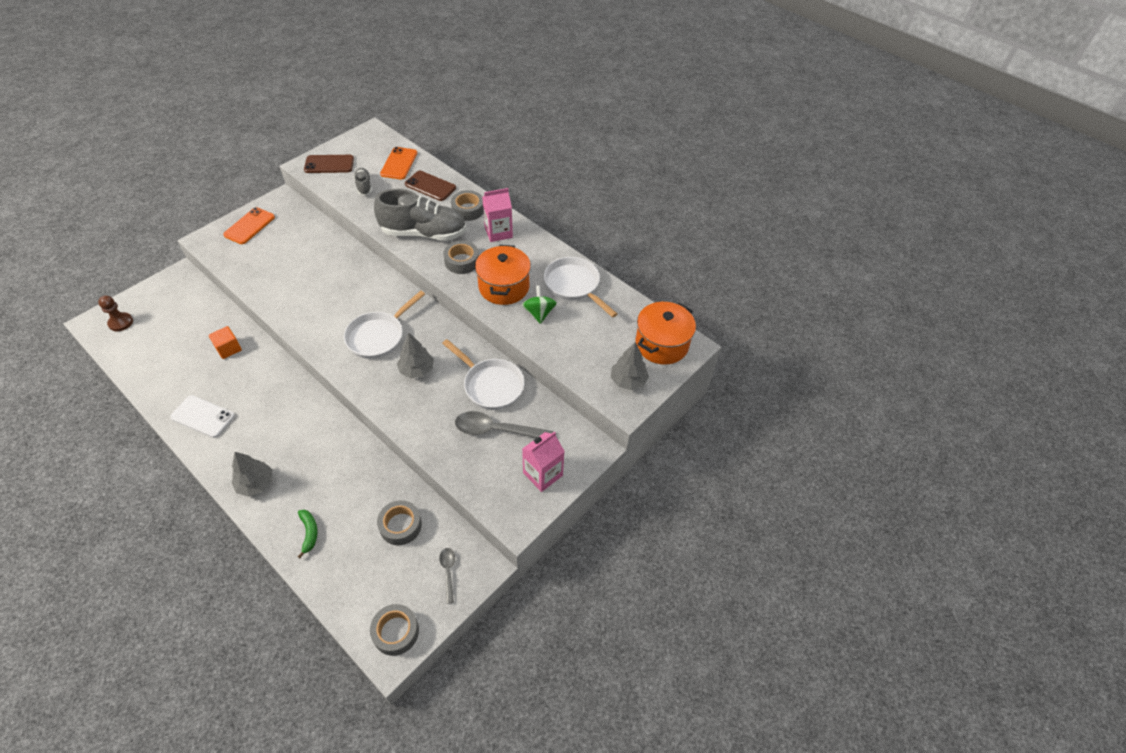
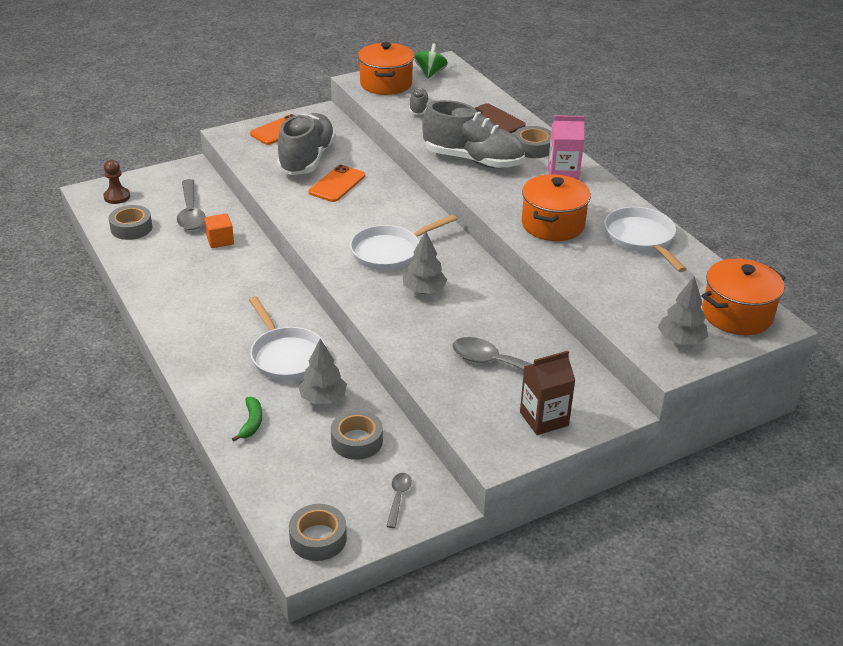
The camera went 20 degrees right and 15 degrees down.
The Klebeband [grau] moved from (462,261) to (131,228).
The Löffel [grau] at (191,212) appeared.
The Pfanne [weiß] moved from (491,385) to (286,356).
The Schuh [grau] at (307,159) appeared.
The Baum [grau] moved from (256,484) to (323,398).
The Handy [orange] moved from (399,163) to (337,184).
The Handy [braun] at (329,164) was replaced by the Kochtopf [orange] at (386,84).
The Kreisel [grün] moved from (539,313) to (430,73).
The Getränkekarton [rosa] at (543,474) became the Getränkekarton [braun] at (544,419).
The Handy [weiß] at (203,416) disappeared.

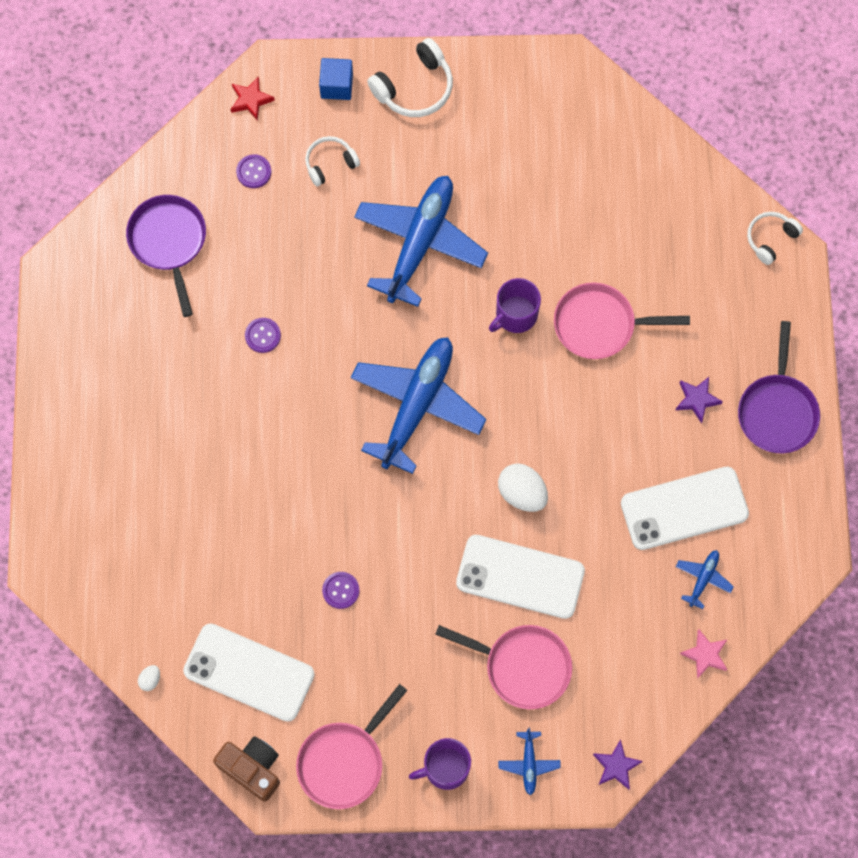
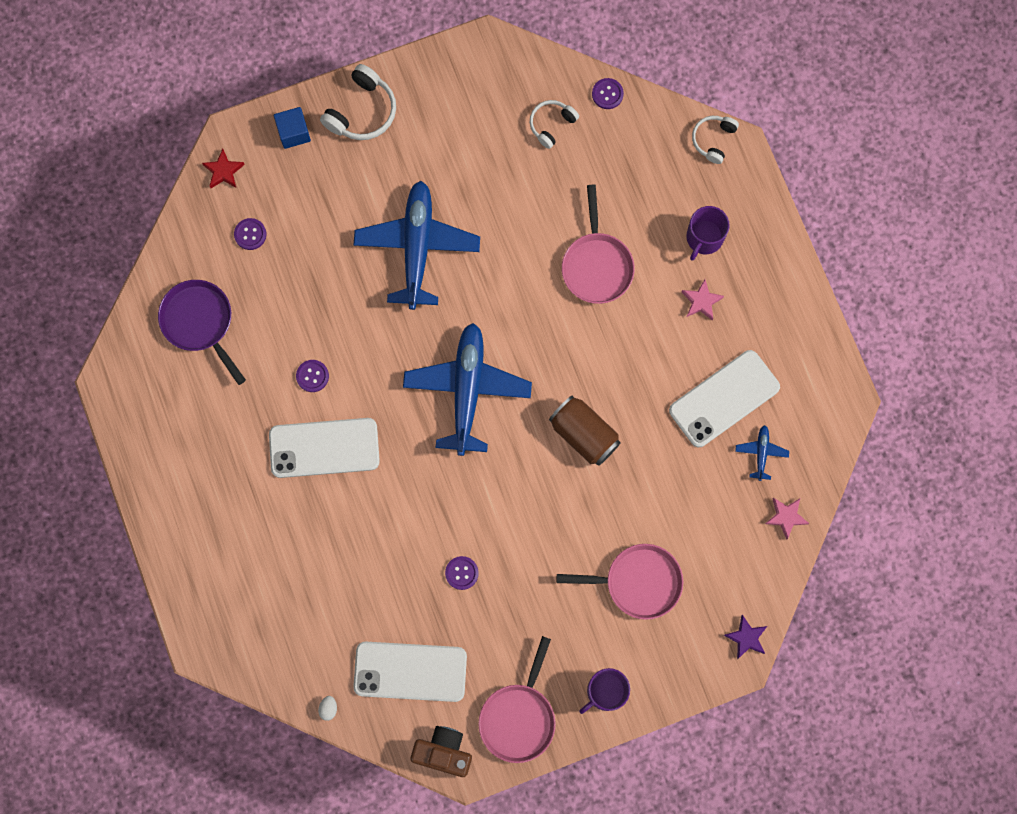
The camera went 20 degrees left and 5 degrees up.
The Handy [weiß] moved from (520,577) to (324,448).
The Kopfhörer [weiß] moved from (330,163) to (551,124).
The Ei [weiß] at (522,493) was replaced by the Dose [braun] at (584,434).
The Pfanne [rosa] at (600,324) turned 75 degrees counterclockwise.
The Knopf [lila] at (607,94) appeared.
The Stern [lila] at (697,400) became the Stern [rosa] at (701,301).
The Tasse [lila] moved from (515,315) to (704,238).
The Flugzeug [blau] at (529,764) disappeared.
The Pfanne [lila] at (777,410) disappeared.

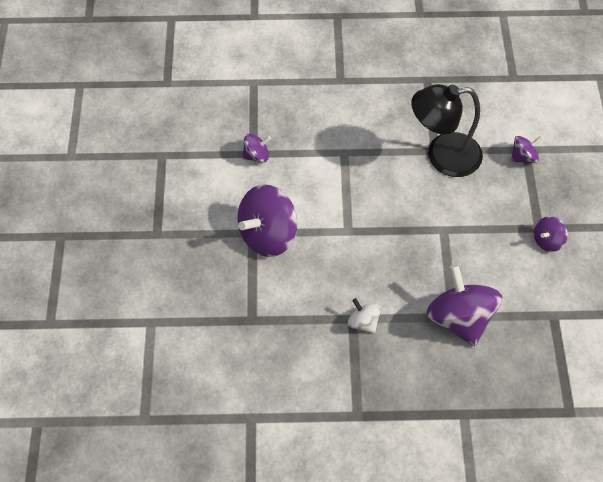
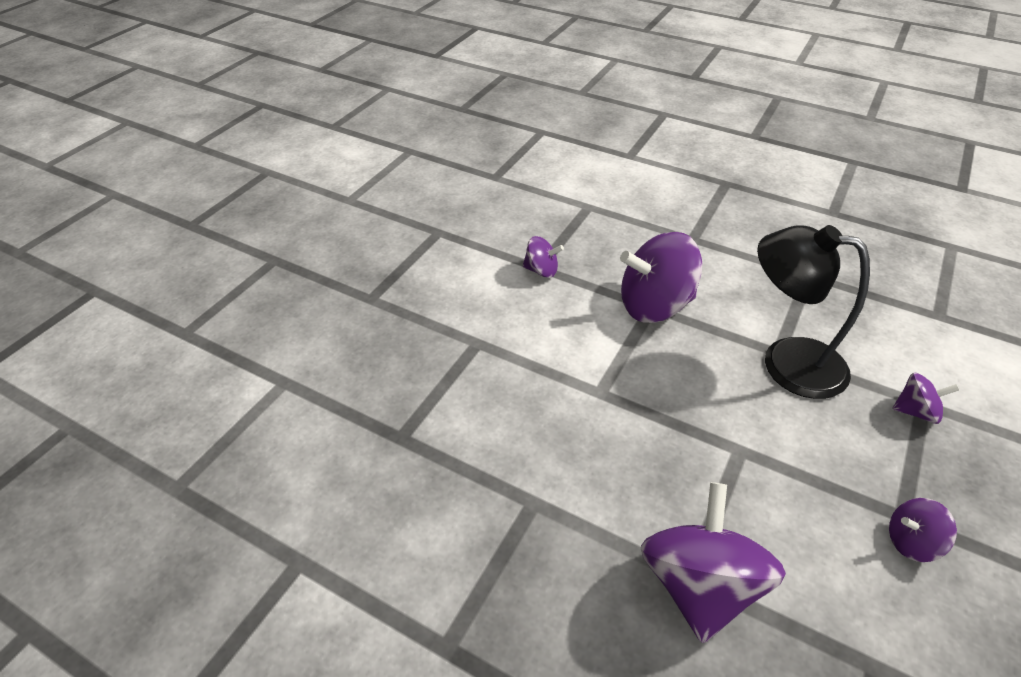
The camera went 30 degrees right and 15 degrees down.
The Kreisel [lila] moved from (268,235) to (654,305).
The Kreisel [weiß] at (363,322) disappeared.

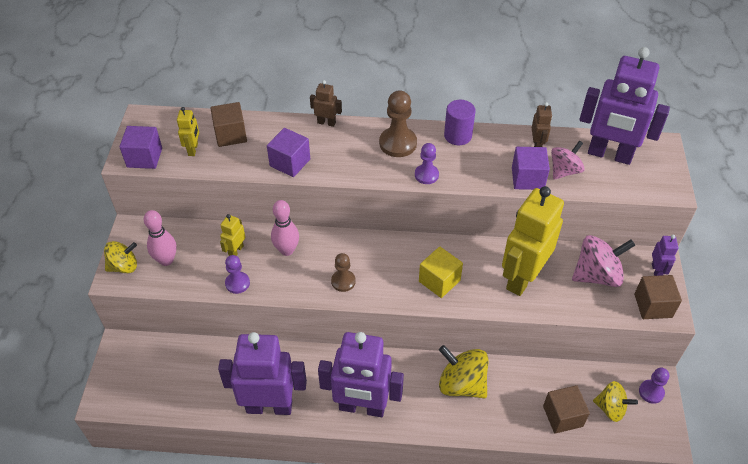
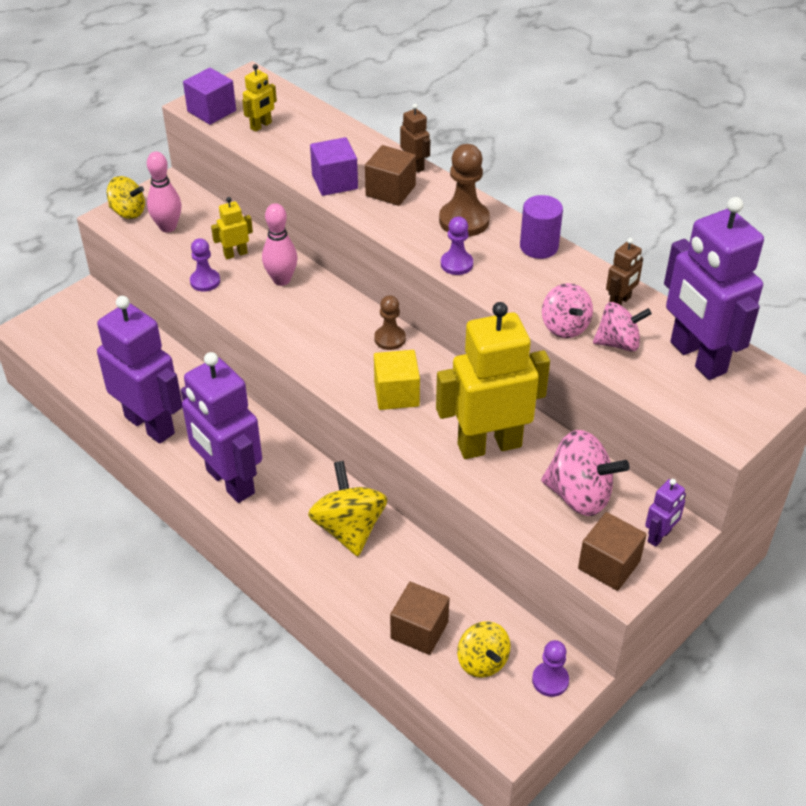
The camera went 40 degrees right and 5 degrees down.
The Kubus [braun] moved from (230,135) to (390,191).
The Bauer [braun] moved from (343,281) to (390,339).
The Kubus [lila] at (527,178) was replaced by the Kreisel [rosa] at (564,327).

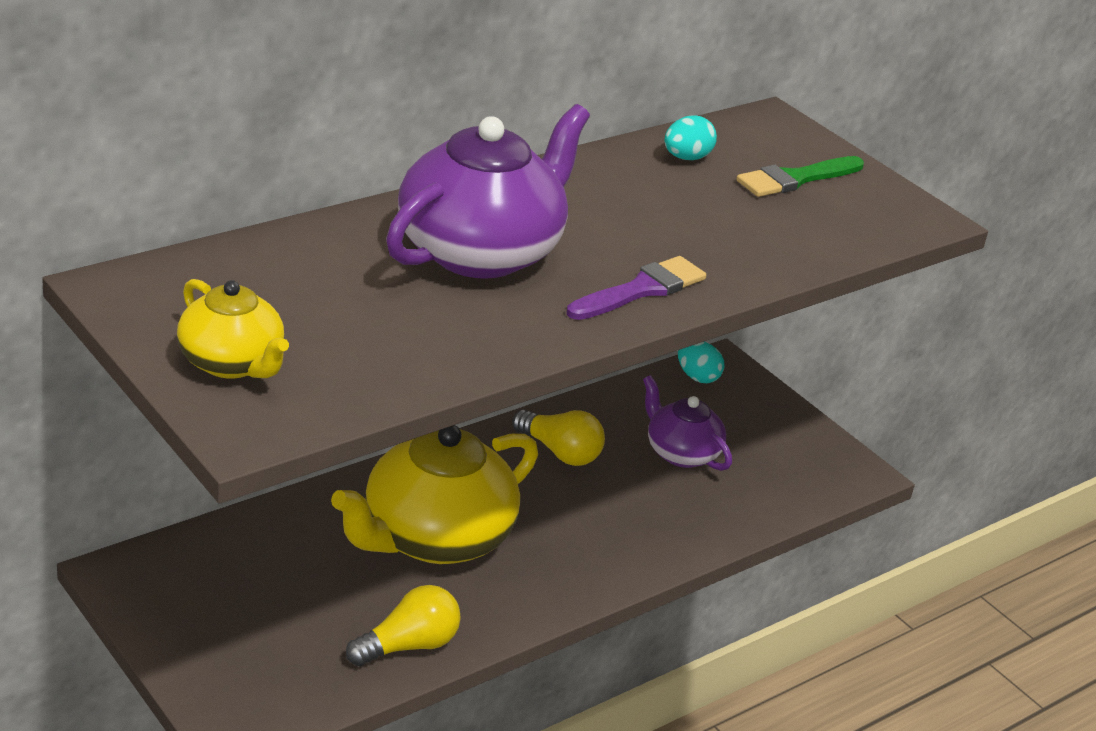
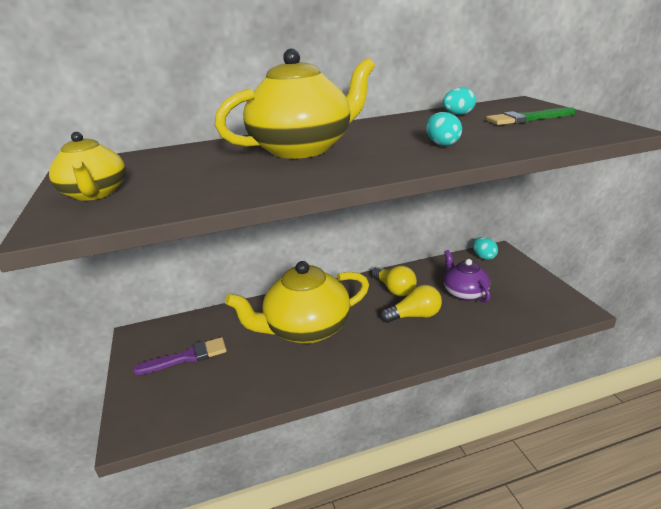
The camera went 25 degrees right and 5 degrees down.
The Pinsel [lila] moved from (641,290) to (187,357).
The Teekanne [lila] at (481,251) became the Teekanne [gelb] at (303,148).
The Glühbirne [gelb] moved from (408,646) to (414,316).
The Ei [türkis] at (442,144) appeared.

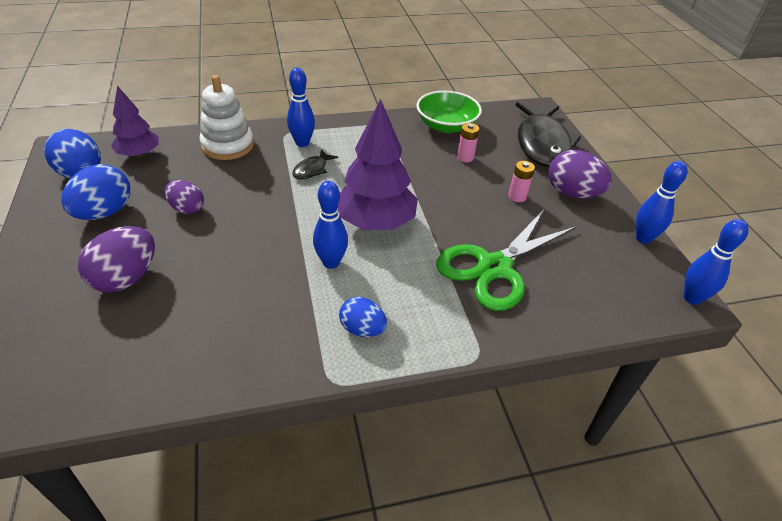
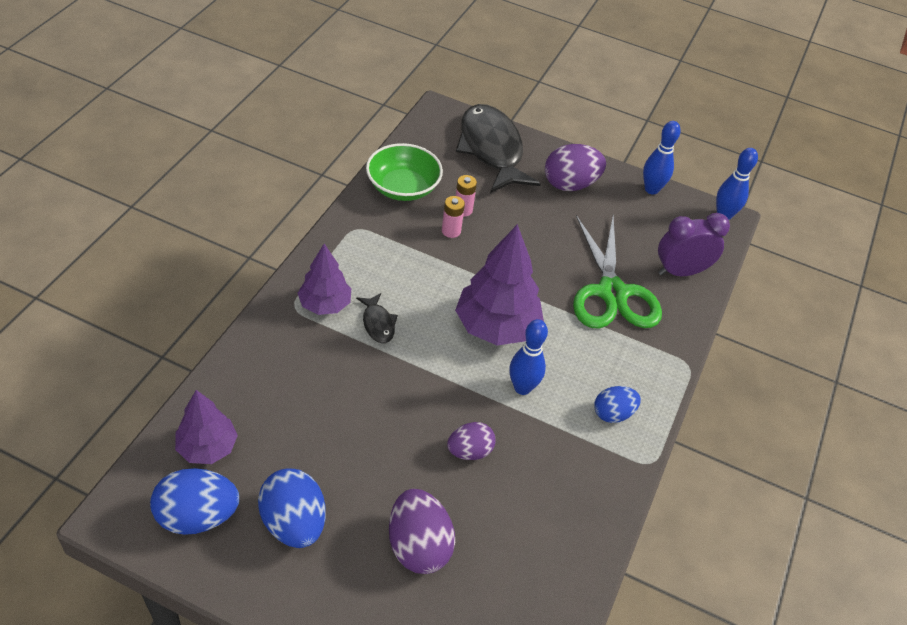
The camera went 55 degrees left and 5 degrees up.
The Bowlingkegel [blau] at (302,143) was replaced by the Baum [lila] at (325,304).
The Batterie [rosa] moved from (517,196) to (451,231).
The Ei [lila] moved from (187,209) to (469,451).
The Fisch [schwarz] at (542,143) turned 150 degrees counterclockwise.
The Wecker [lila] at (681,271) appeared.
The Stapelspielzeug [weiß] at (228,145) disappeared.

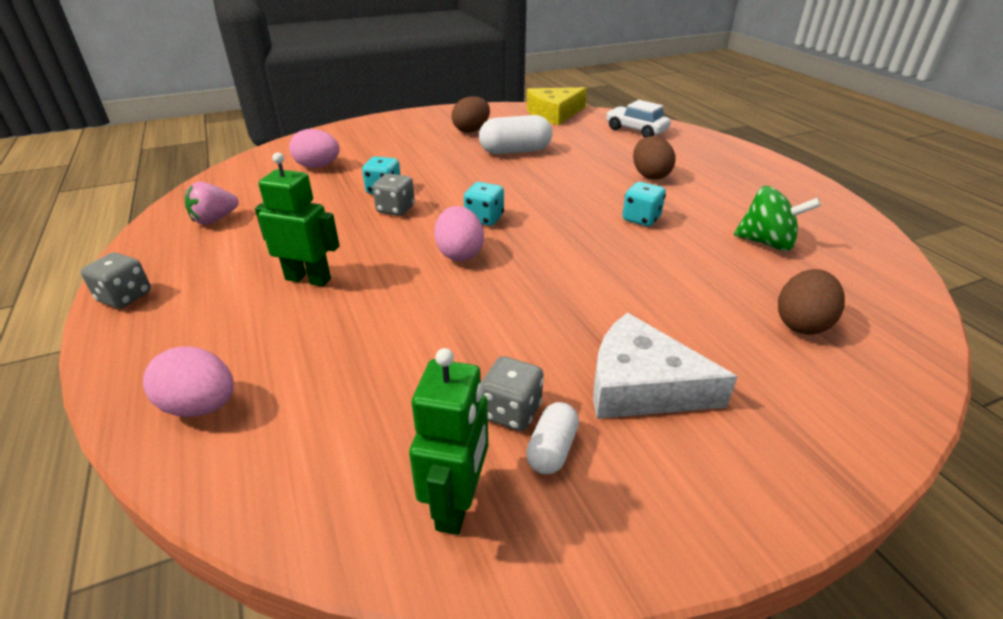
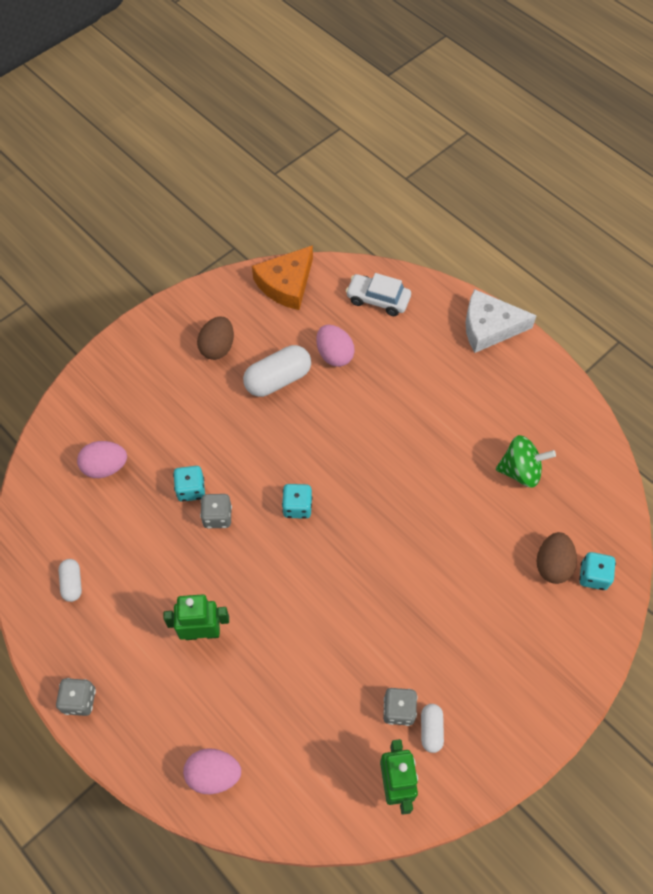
The camera went 20 degrees left and 25 degrees up.
The Erdbeere [rosa] at (215,220) was replaced by the Kapsel [weiß] at (72,583).
The Käse [gelb] at (554,114) became the Käse [orange] at (286,284).
The Ei [rosa] moved from (459,254) to (334,355).
The Käse [weiß] moved from (641,385) to (489,327).
The Spielwürfel [türkis] moved from (641,219) to (593,576).
The Ei [braun] at (650,175) disappeared.

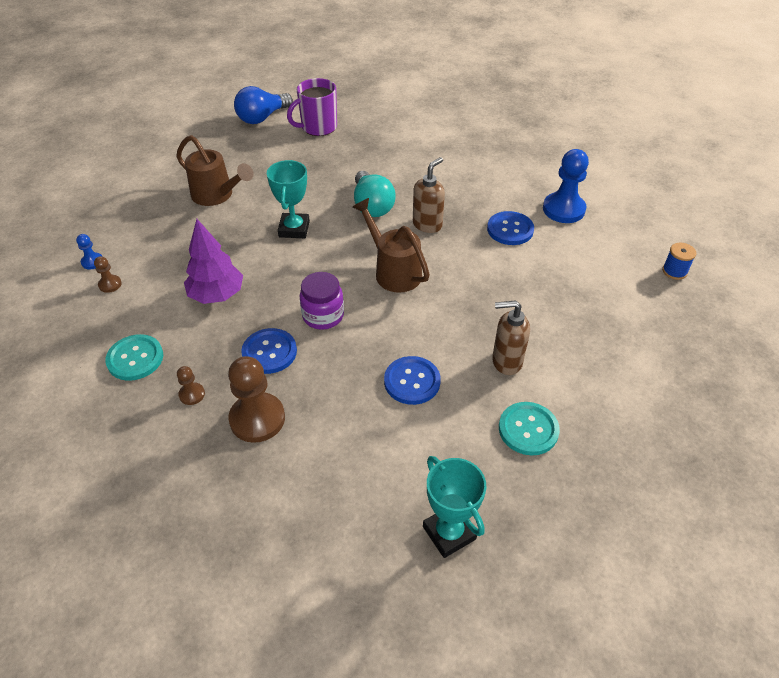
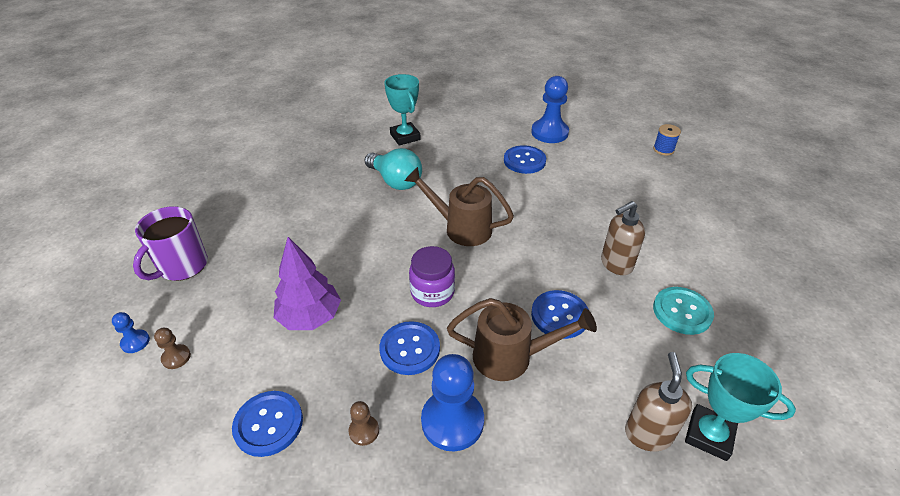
The camera went 30 degrees left and 5 degrees down.
The Tasse [lila] moved from (318,127) to (182,266).
The Knopf [türkis] at (135,358) became the Knopf [blau] at (268,424).
The Pokal [türkis] moved from (294,229) to (405,137).
The Bauer [braun] at (257,419) became the Bauer [blau] at (452,421).
The Gießkanne [braun] moved from (216,195) to (511,357).
The Seifenspender [braun] moved from (427,224) to (647,434).
The Glühbirne [blau] at (262,118) disappeared.

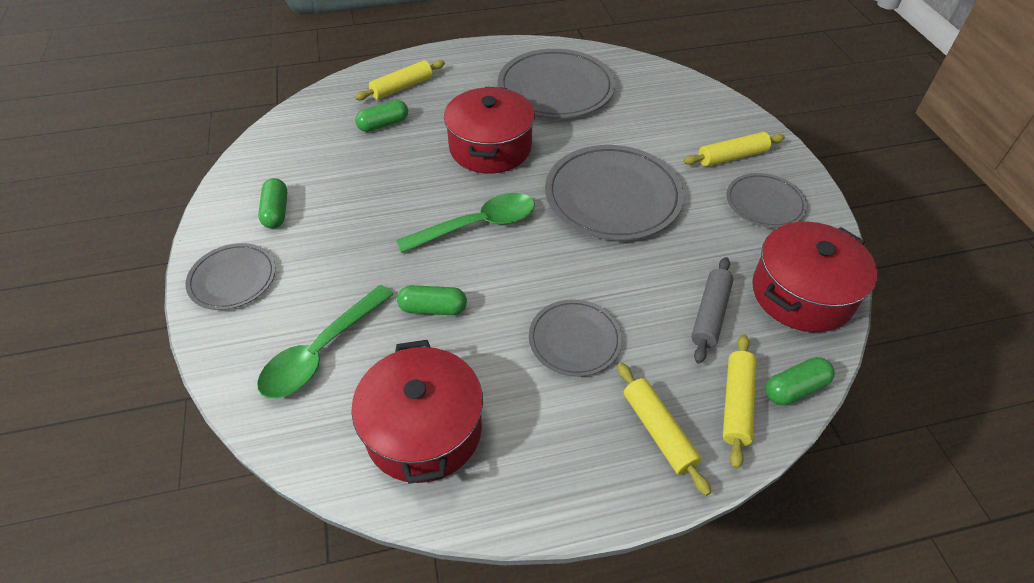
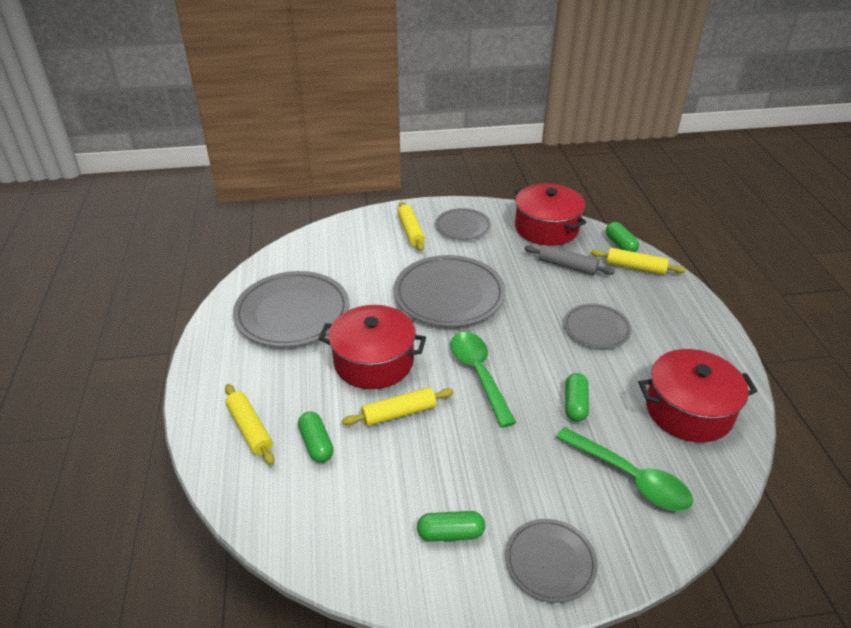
The camera went 85 degrees left and 10 degrees down.
The Nudelholz [gelb] moved from (658,431) to (399,413).

